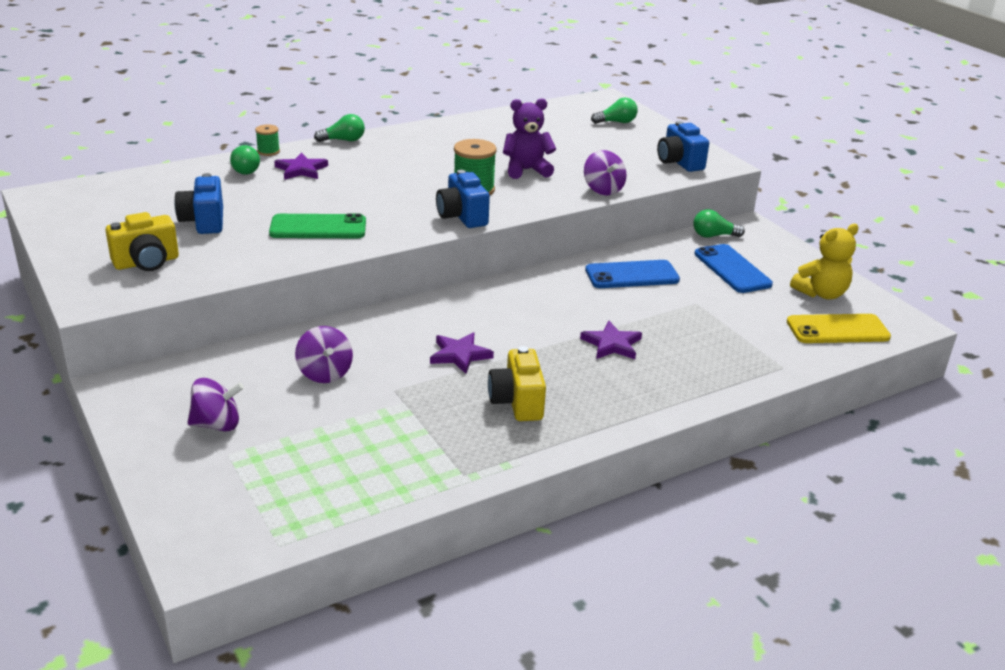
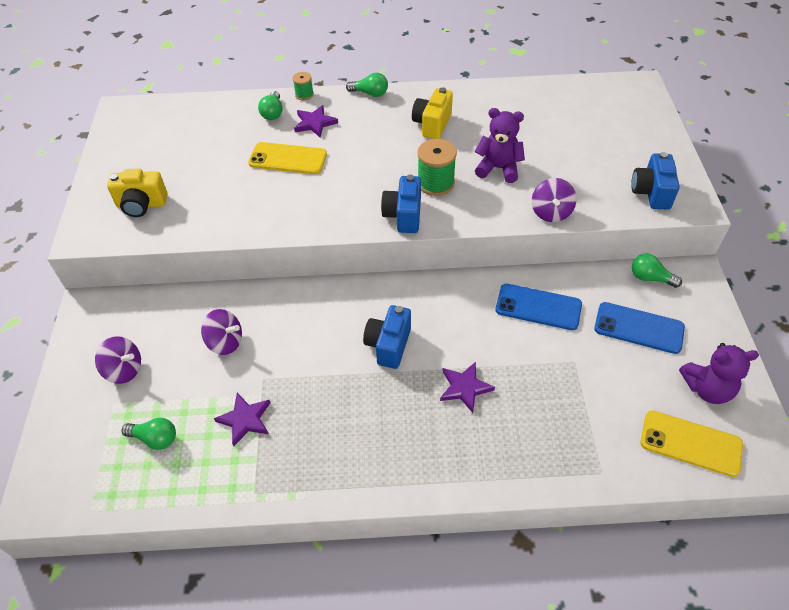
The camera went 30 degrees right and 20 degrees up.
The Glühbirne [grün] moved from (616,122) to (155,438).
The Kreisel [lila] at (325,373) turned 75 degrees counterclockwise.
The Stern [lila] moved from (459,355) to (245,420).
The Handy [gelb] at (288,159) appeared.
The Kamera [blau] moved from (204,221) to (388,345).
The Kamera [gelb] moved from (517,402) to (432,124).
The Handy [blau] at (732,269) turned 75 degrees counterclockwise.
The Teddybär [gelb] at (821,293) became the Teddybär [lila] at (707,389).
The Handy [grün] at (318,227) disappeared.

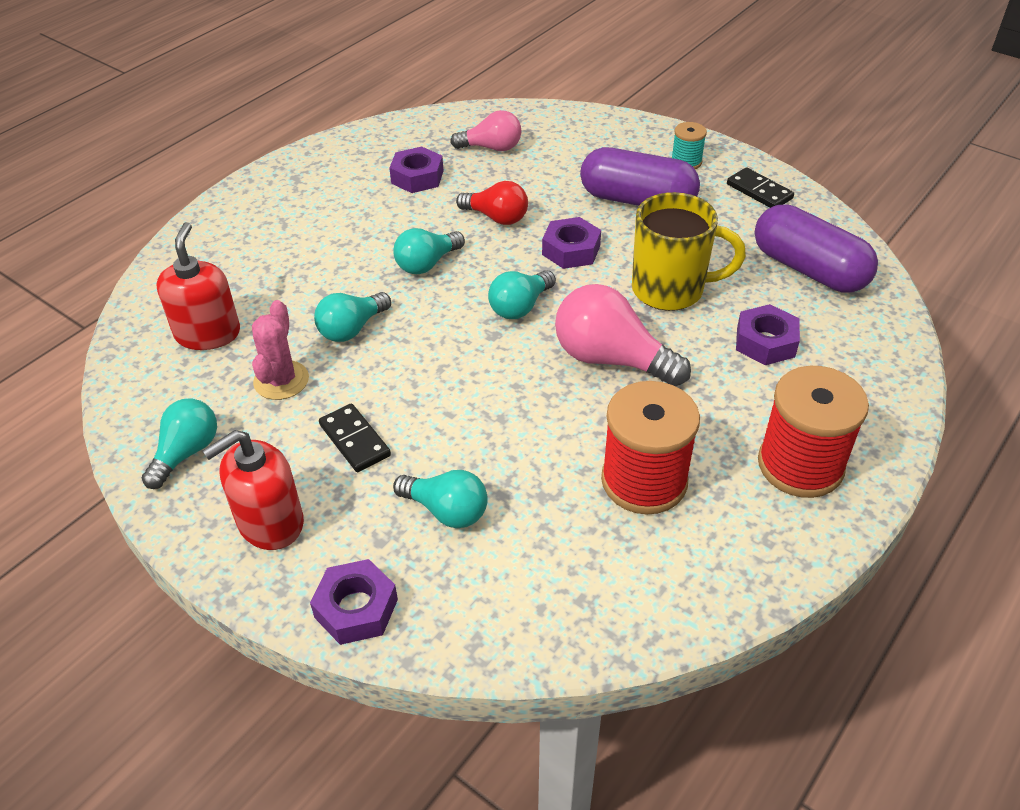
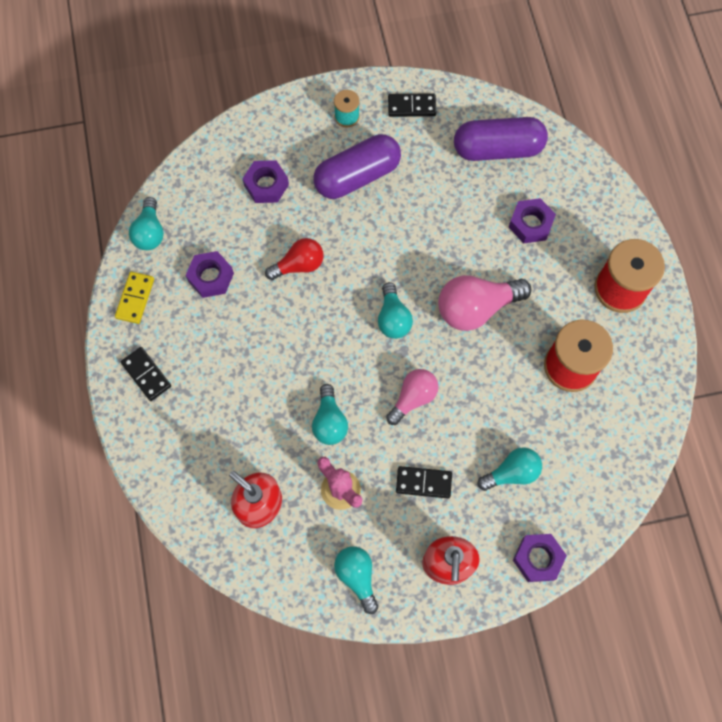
The camera went 50 degrees left and 25 degrees up.
The Dominostein [gelb] at (135,298) appeared.
The Dominostein [schwarz] at (146,374) appeared.
The Glühbirne [türkis] moved from (427,264) to (150,232).
The Sechskantmutter [lila] moved from (571,250) to (266,185).
The Glühbirne [rosa] moved from (491,148) to (413,398).
The Tasse [gelb] at (670,290) disappeared.

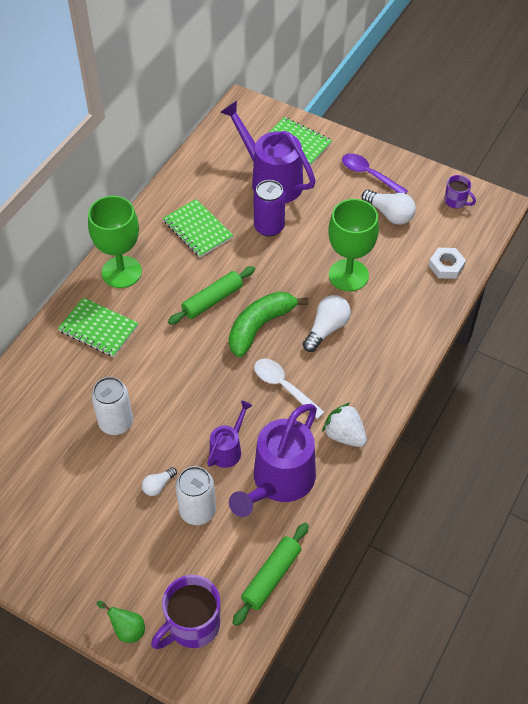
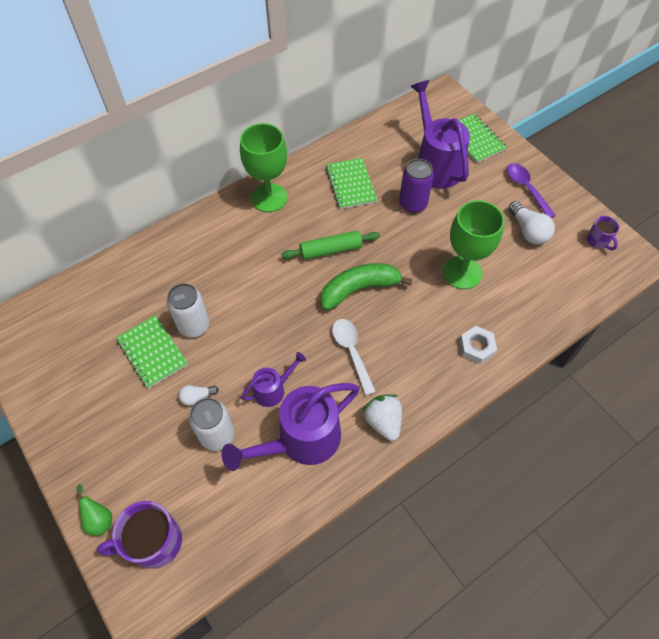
The camera went 25 degrees right and 5 degrees up.
The Notizbuch [grün] moved from (98,329) to (152,352).
The Sechskantmutter [weiß] moved from (446,266) to (476,347).
The Nudelholz [grün] at (271,577) disappeared.
The Glühbirne [weiß] at (326,329) disappeared.

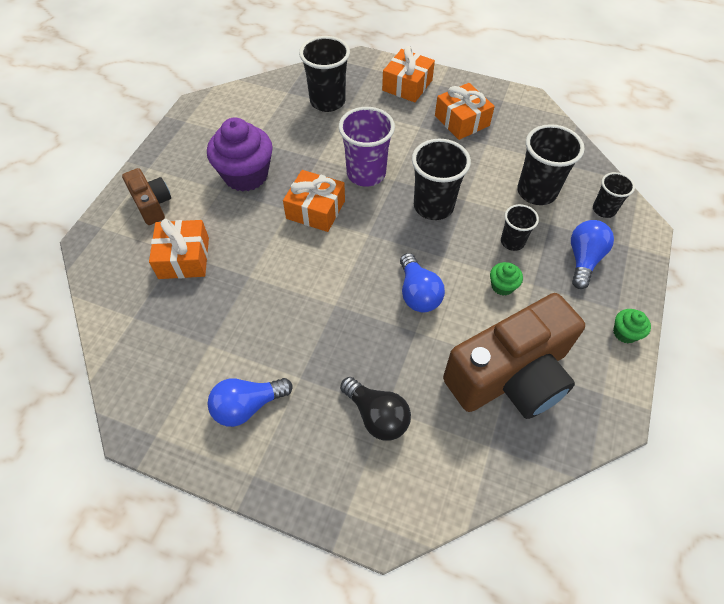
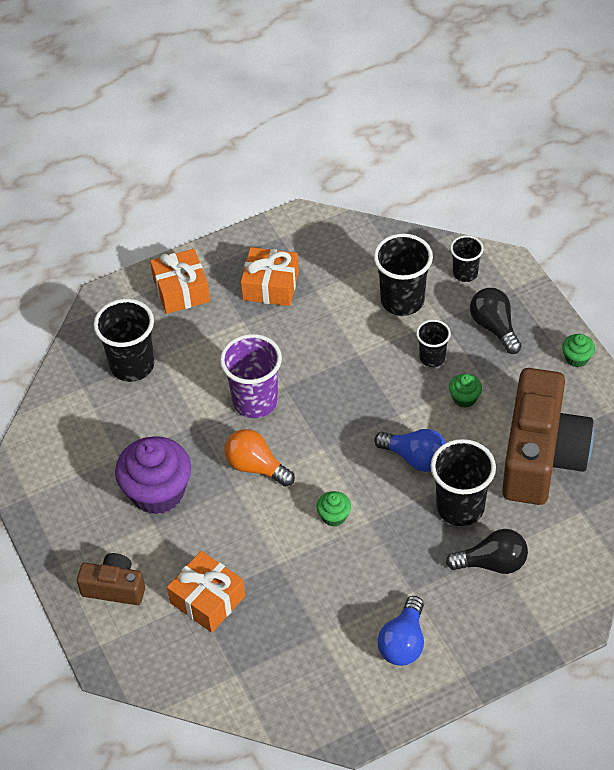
The camera went 45 degrees left and 5 degrees down.
The Geschenk [orange] at (315,210) was replaced by the Glühbirne [orange] at (256,467).
The Muffin [grün] at (334,516) appeared.
The Becher [schwarz] moved from (433,206) to (460,507).
The Glühbirne [blau] at (583,259) became the Glühbirne [schwarz] at (494,327).

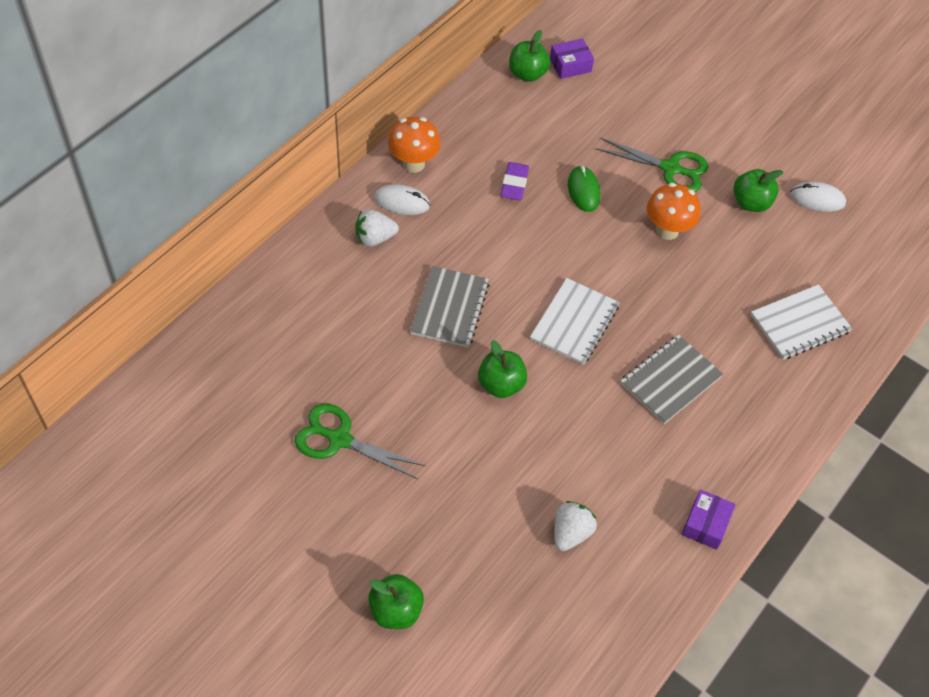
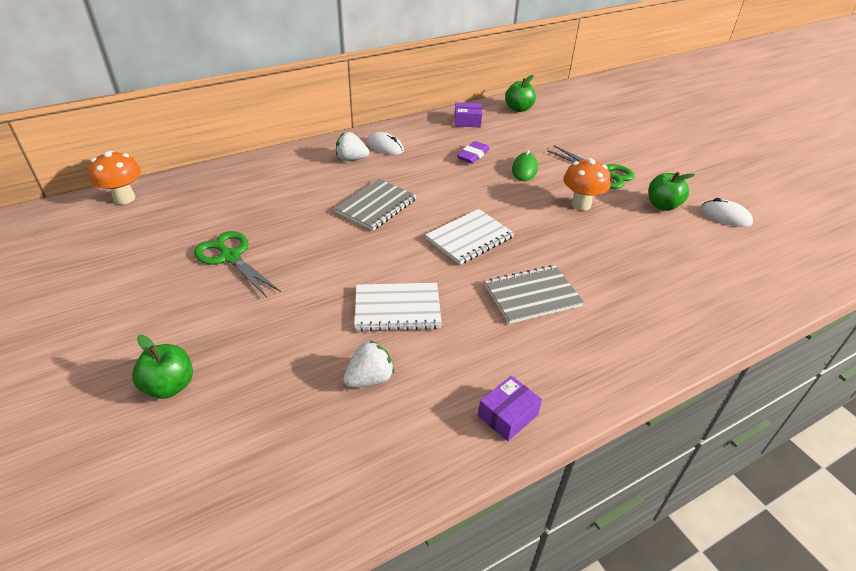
The camera went 25 degrees right and 15 degrees down.
The Pilz [orange] moved from (413,164) to (124,198).
The Notizbuch [weiß] moved from (799,324) to (397,308).
The Schachtel [lila] moved from (570,65) to (467,121).
The Apfel [grün] at (501,384) disappeared.

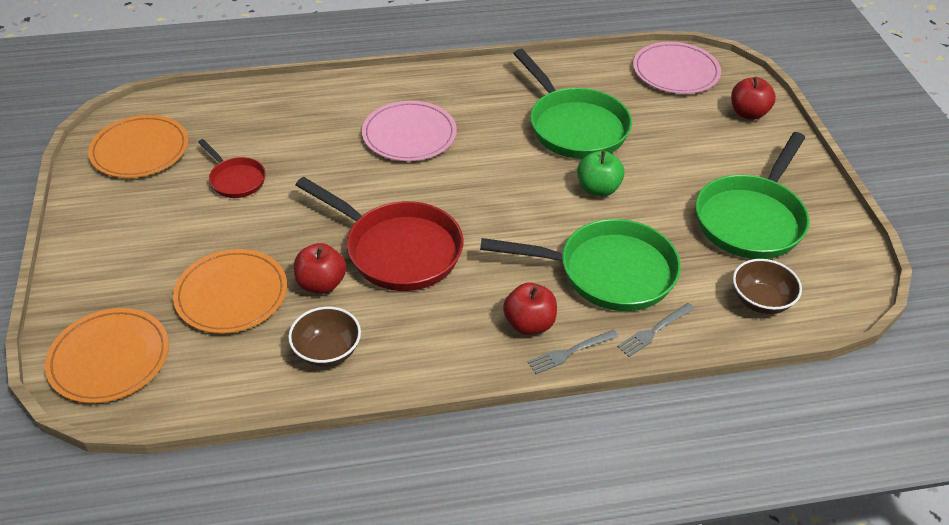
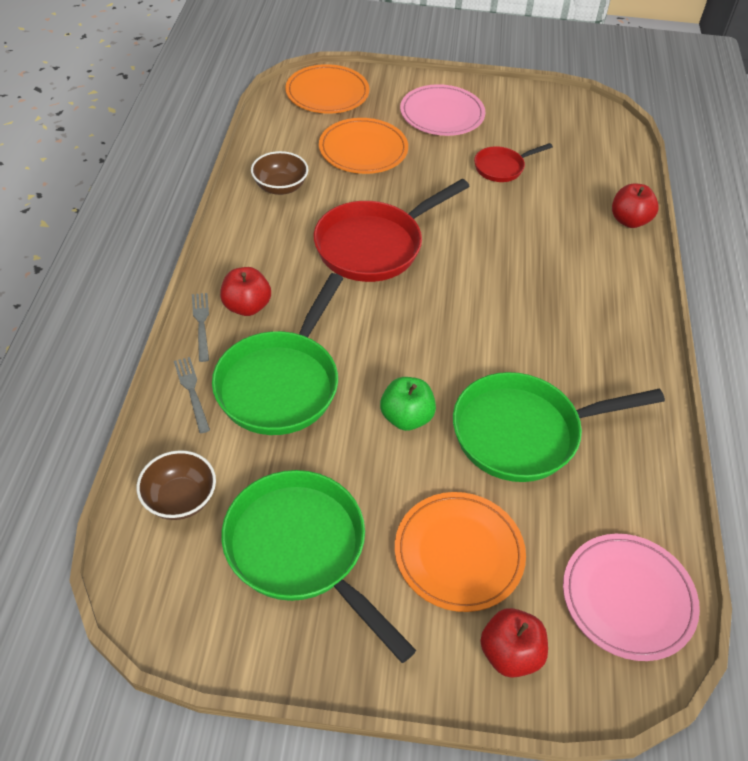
The camera went 105 degrees right and 5 degrees up.
The Teller [orange] moved from (140,150) to (459,553).
The Teller [rosa] moved from (409,135) to (442,114).
The Apfel [rot] moved from (321,284) to (629,220).

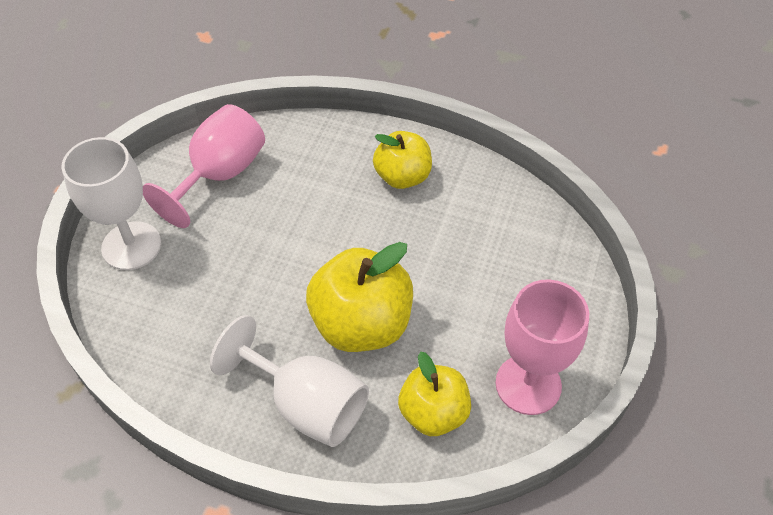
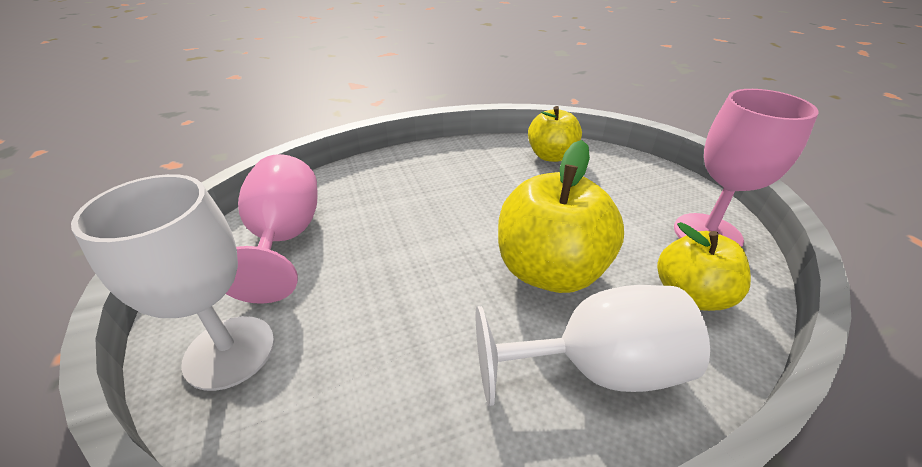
The camera went 40 degrees left and 15 degrees down.
The Apfel [gelb] moved from (402,177) to (551,156).

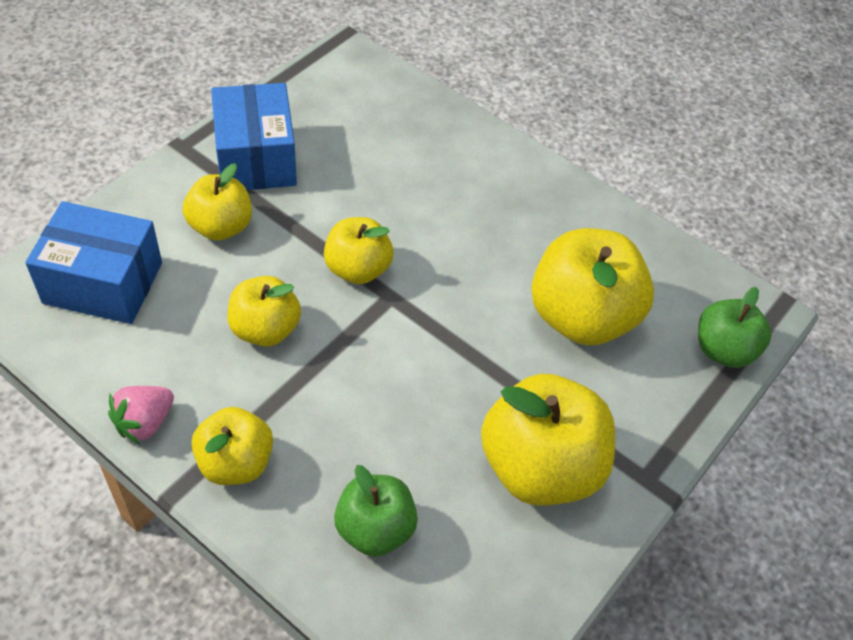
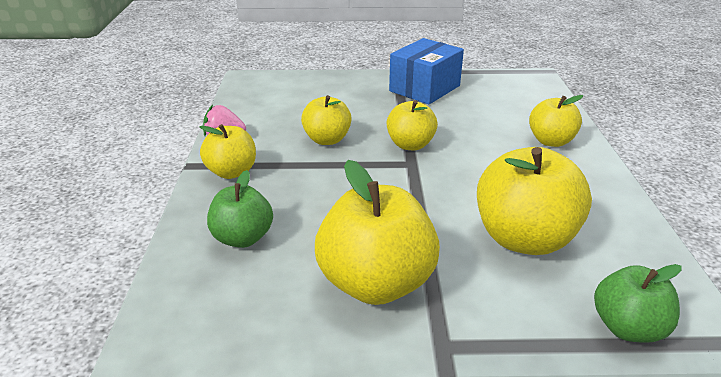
The camera went 55 degrees right and 20 degrees down.
The Apfel [gelb] moved from (220,226) to (551,141).
The Schachtel [blau] at (103,283) disappeared.

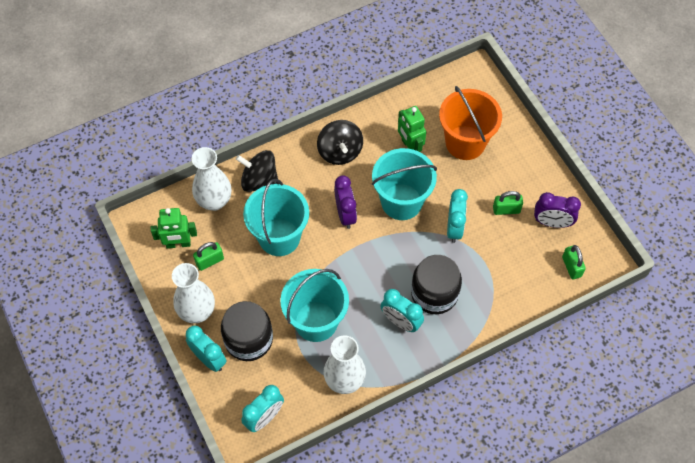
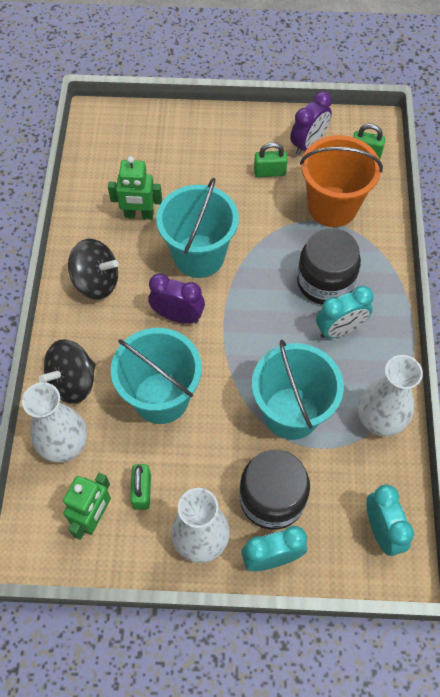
The camera went 60 degrees left and 0 degrees up.
The Vorhängeschloss [grün] at (506,210) turned 60 degrees clockwise.
The Eimer [orange] moved from (465,142) to (332,207).
The Wecker [türkis] at (454,228) disappeared.

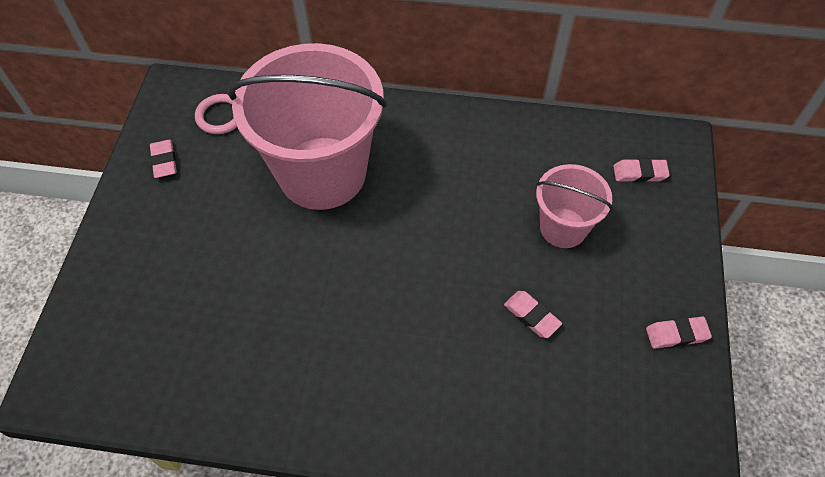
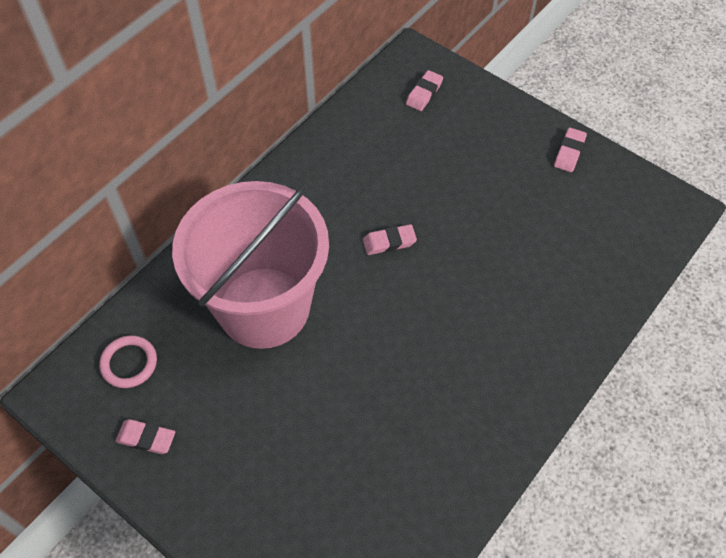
The camera went 60 degrees left and 0 degrees up.
The Radiergummi [rosa] moved from (531,316) to (389,242).
The Eimer [rosa] at (563,228) disappeared.

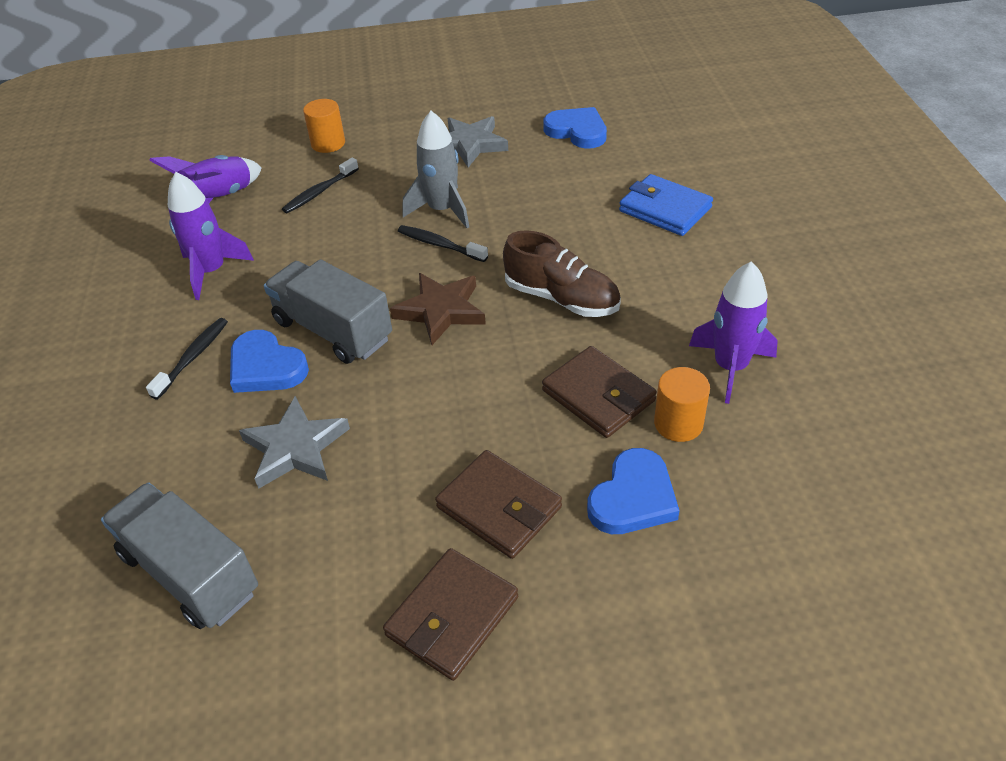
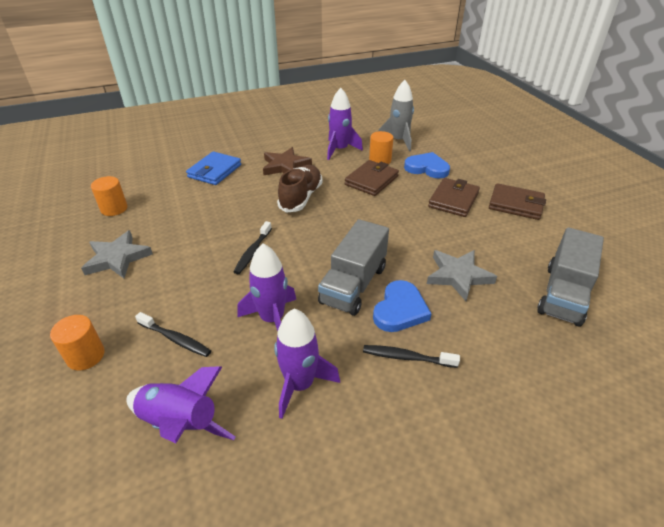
The camera went 105 degrees left and 5 degrees down.
The Herz [blau] at (577,131) was replaced by the Vollzylinder [orange] at (114,209).
The Rakete [lila] at (272,319) appeared.
The Stern [braun] moved from (441,311) to (285,166).
The Rakete [grau] moved from (442,210) to (398,141).

